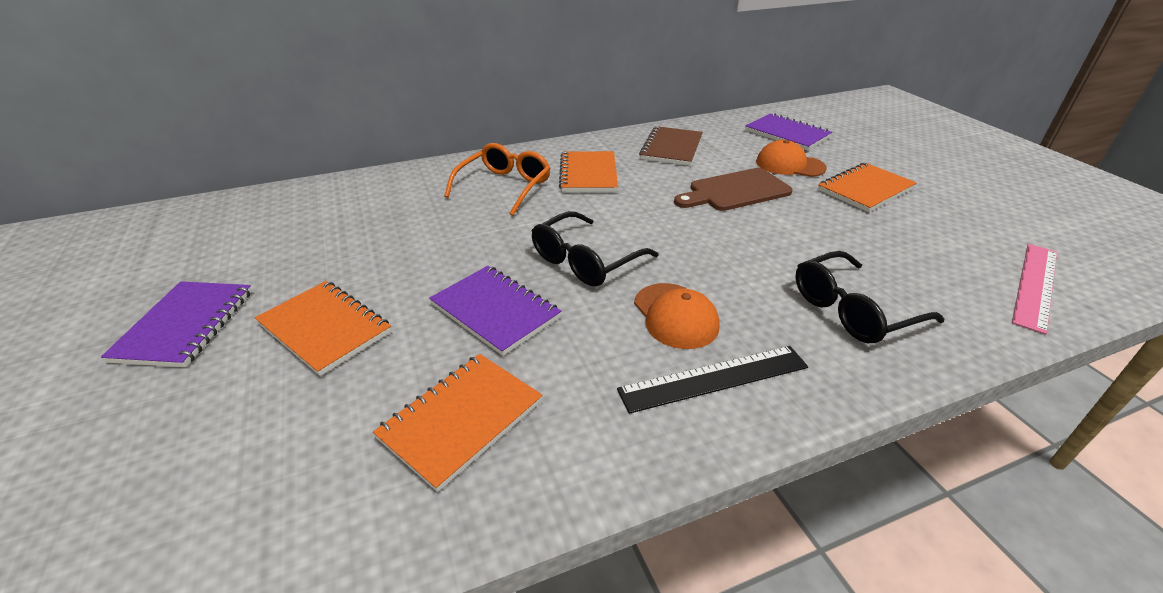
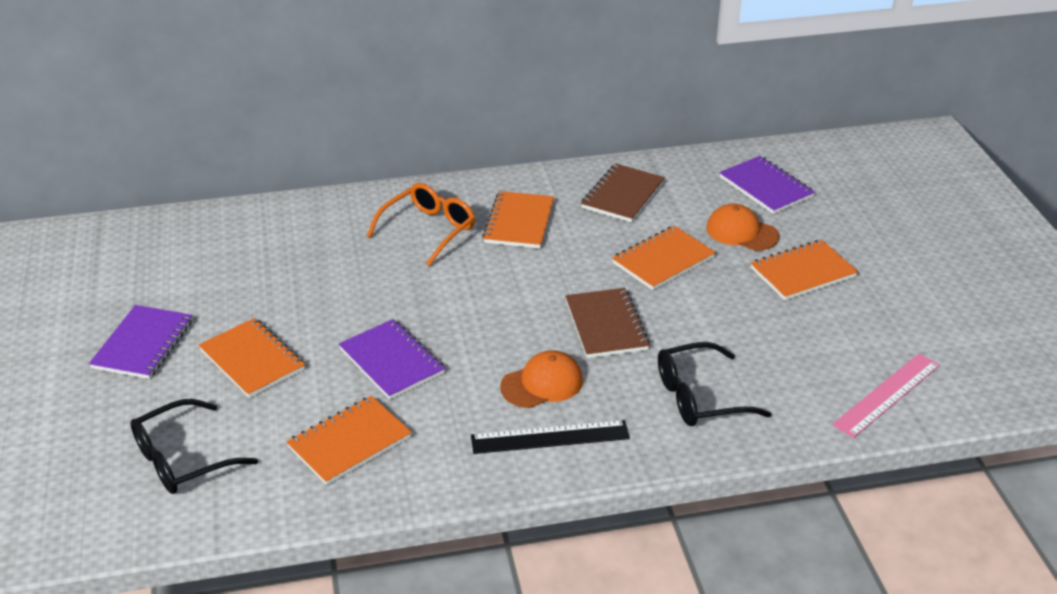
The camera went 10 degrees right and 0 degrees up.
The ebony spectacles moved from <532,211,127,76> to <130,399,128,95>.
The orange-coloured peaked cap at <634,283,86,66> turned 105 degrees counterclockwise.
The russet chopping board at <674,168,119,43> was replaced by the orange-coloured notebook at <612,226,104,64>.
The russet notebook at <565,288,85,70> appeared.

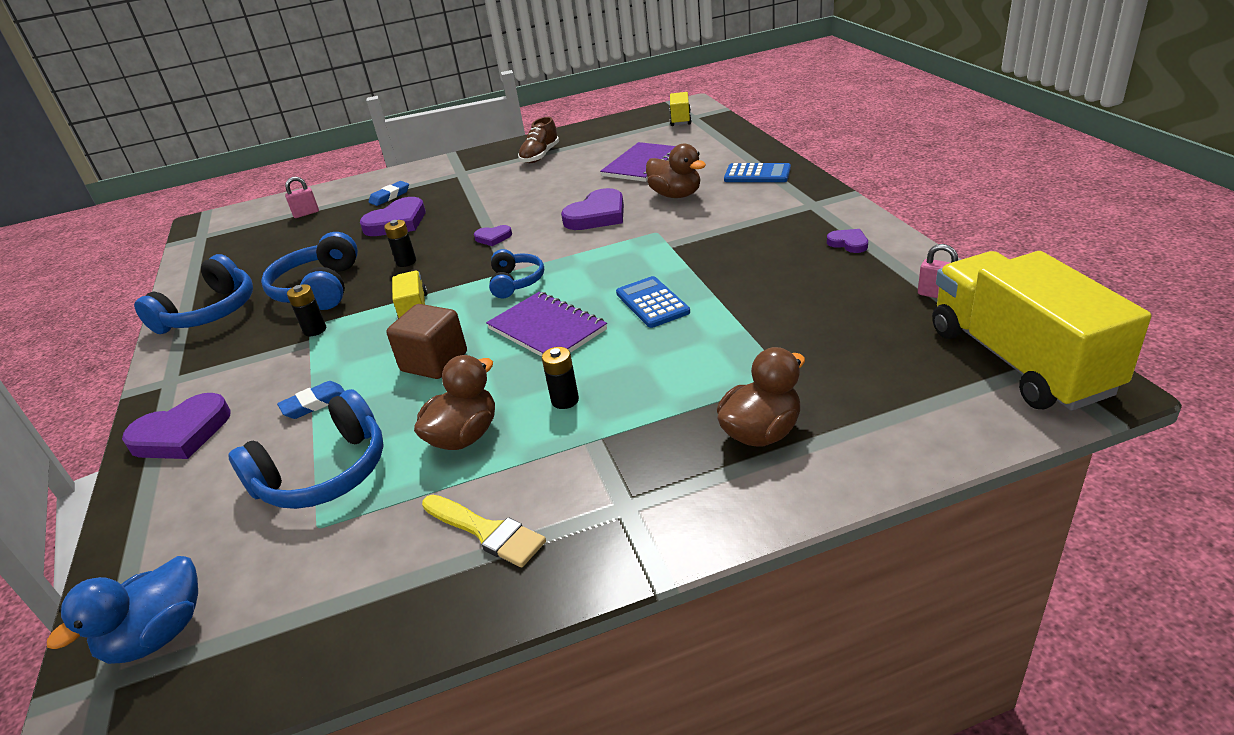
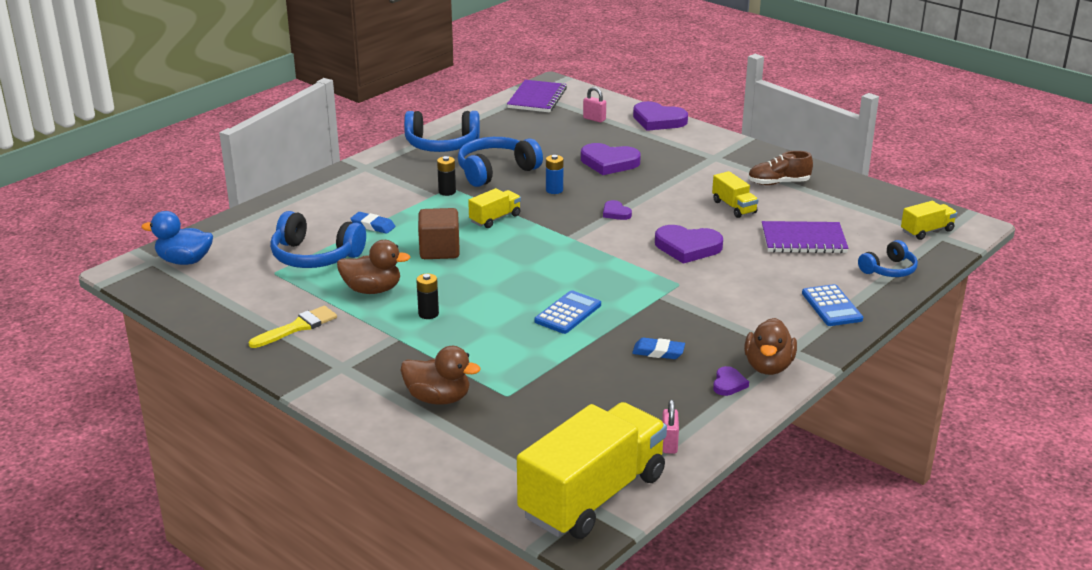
The camera went 55 degrees right and 5 degrees down.
The purple heart moved from <122,393,109,66> to <633,101,55,30>.
The blue pencil eraser moved from <369,181,40,25> to <632,338,53,21>.
The ebony power cell at <384,220,32,47> became the blue power cell at <546,155,18,39>.
The bright yellow paint brush at <422,495,124,72> turned 135 degrees counterclockwise.
The purple notebook moved from <486,292,121,65> to <507,80,60,32>.
The blue headset moved from <489,249,55,49> to <858,240,60,37>.
The russet toy duck moved from <646,144,60,54> to <744,318,53,57>.
The bright yellow lorry at <712,171,46,47> appeared.

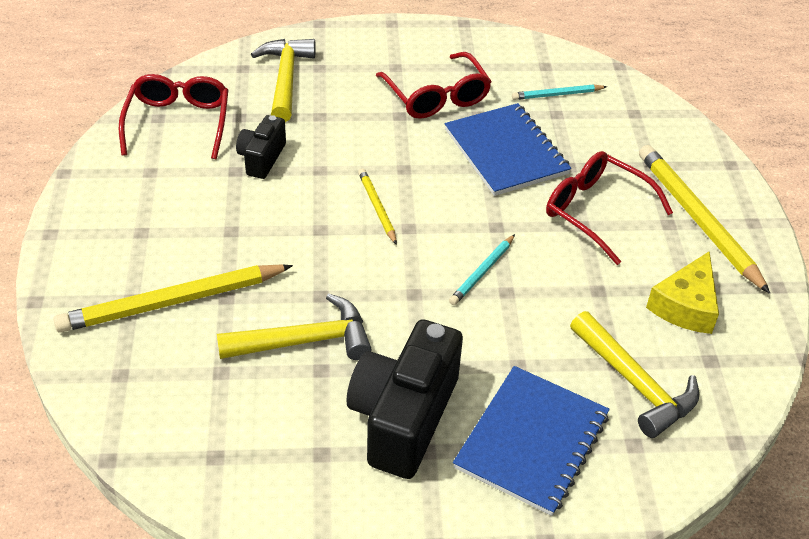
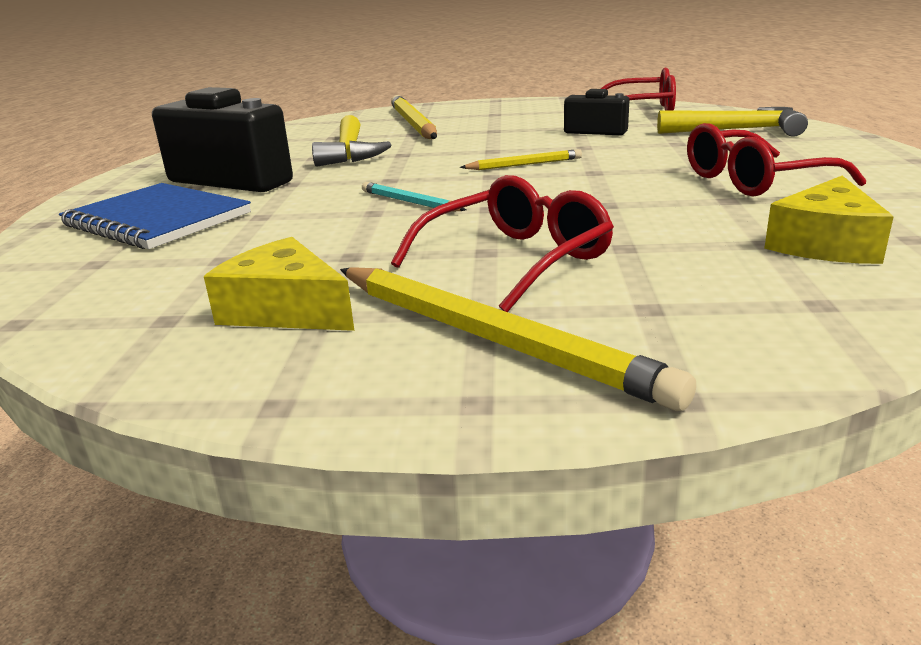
The camera went 100 degrees right and 20 degrees down.
The blue notebook at <445,103,126,93> disappeared.
The turquoise wooden pencil at <512,84,95,16> was replaced by the bright yellow cheese wedge at <764,176,130,88>.
The bright yellow claw hammer at <570,311,129,127> disappeared.
The bright yellow wooden pencil at <639,145,131,149> turned 60 degrees clockwise.

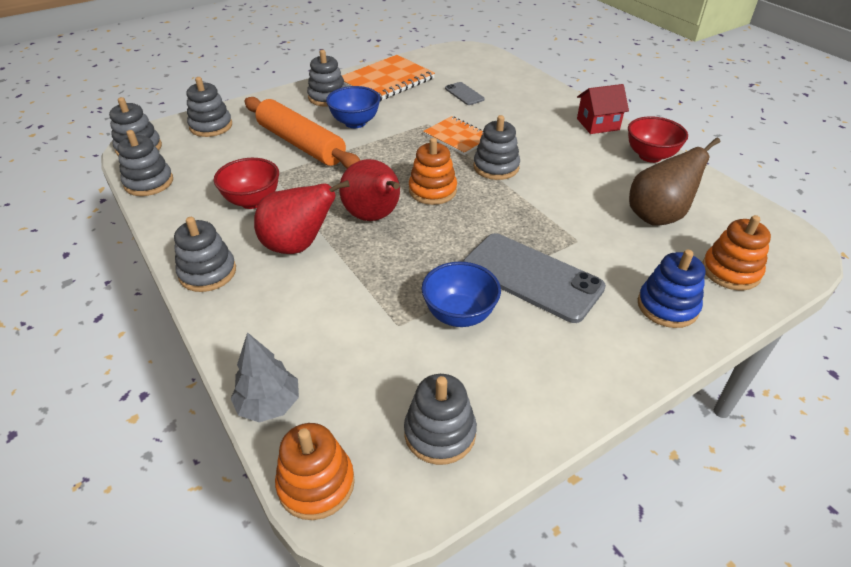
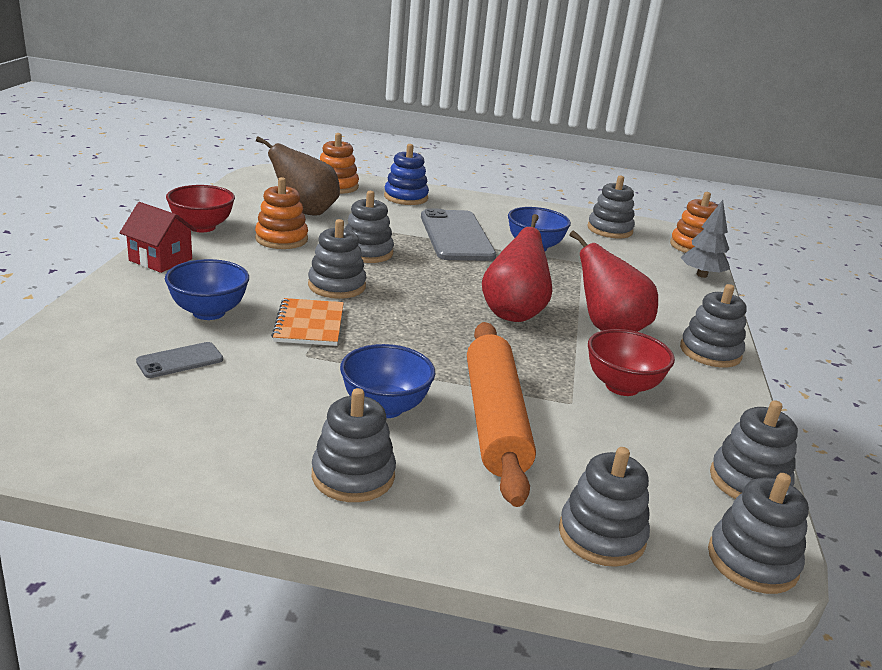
The camera went 140 degrees left and 15 degrees down.
The orange-coloured notebook at <342,55,93,46> disappeared.
The orange-coloured ring stacker moved from <409,138,48,67> to <255,177,53,72>.
The ash-grey smartphone at <445,82,40,23> turned 45 degrees clockwise.
The blue serving bowl at <165,259,84,61> appeared.
The ash-grey ring stacker at <345,191,49,72> appeared.

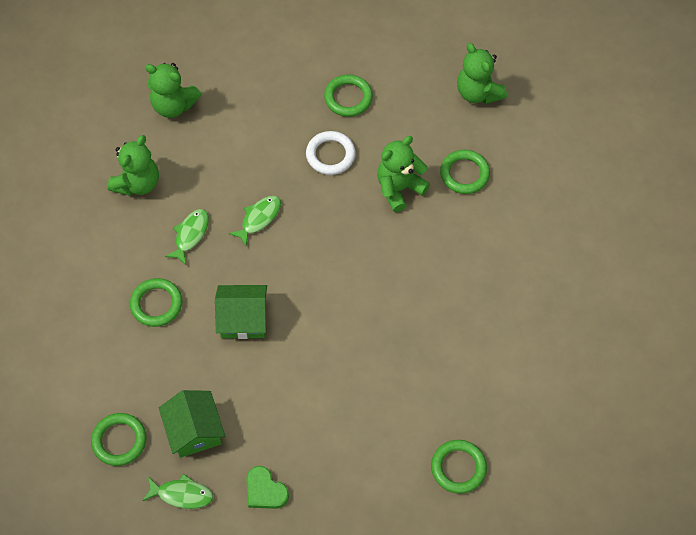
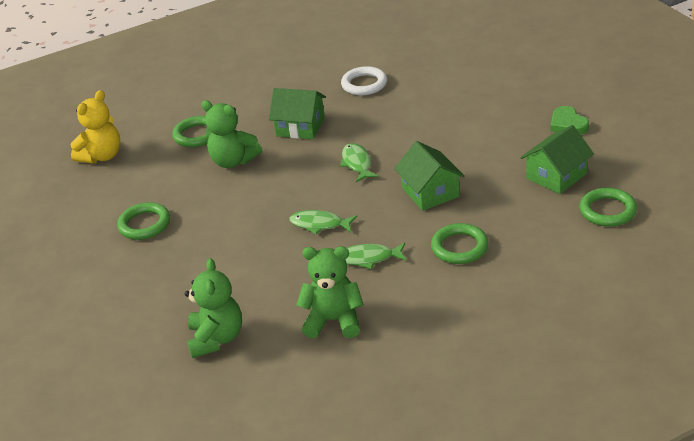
The camera went 110 degrees left and 25 degrees down.
The emerald toy fish moved from <143,473,70,36> to <340,143,39,39>.
The emerald heart at <246,466,43,43> turned 135 degrees clockwise.
The white torus moved from <306,131,50,44> to <341,66,46,29>.
The emerald torus at <431,440,56,54> disappeared.
The emerald teddy bear at <457,43,50,61> became the bright yellow teddy bear at <70,90,50,74>.
The emerald cottage at <269,88,57,51> appeared.

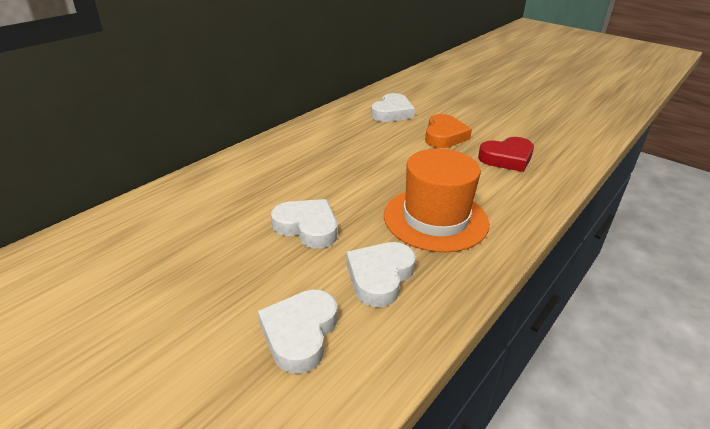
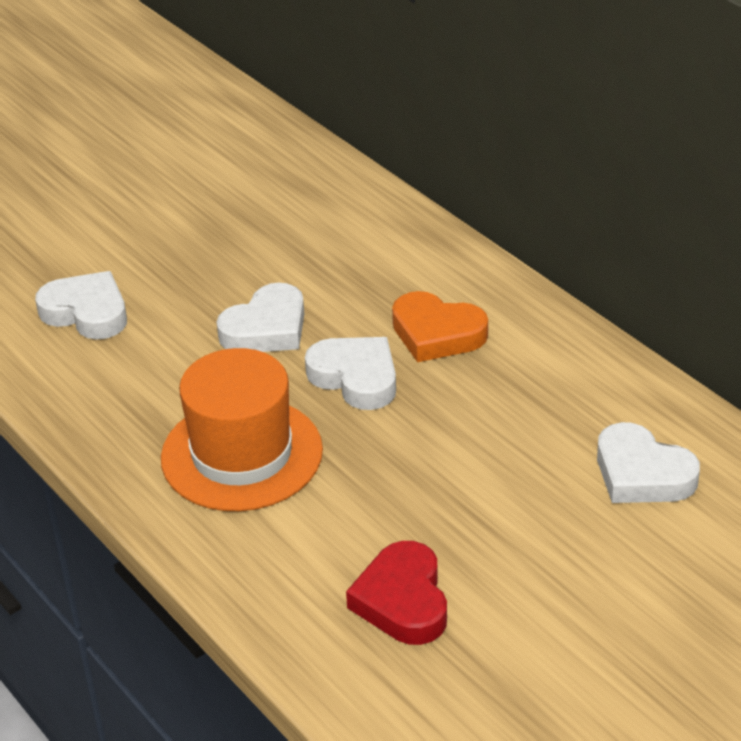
The camera went 105 degrees right and 5 degrees up.
The white heart moved from <346,242,70,65> to <305,337,91,73>.
The orange-coloured heart moved from <425,114,47,34> to <392,291,96,71>.

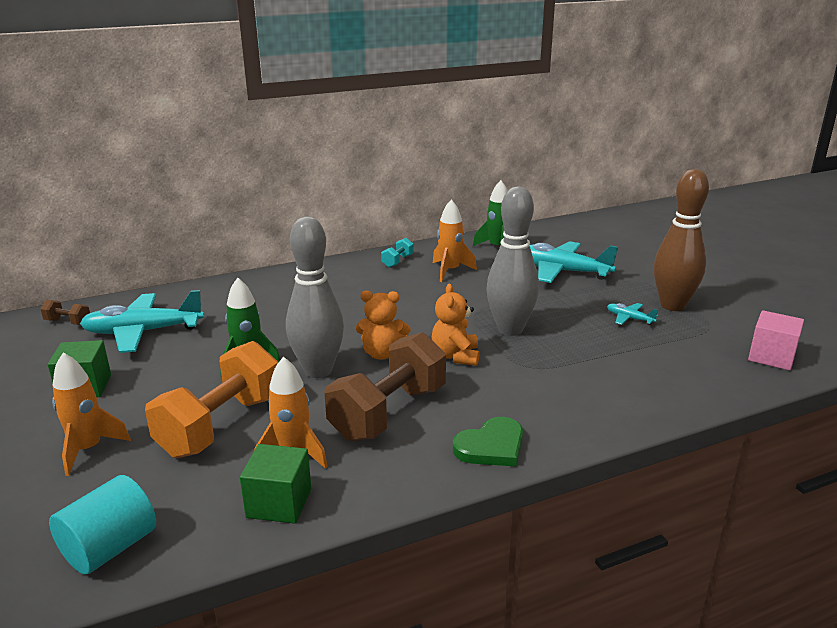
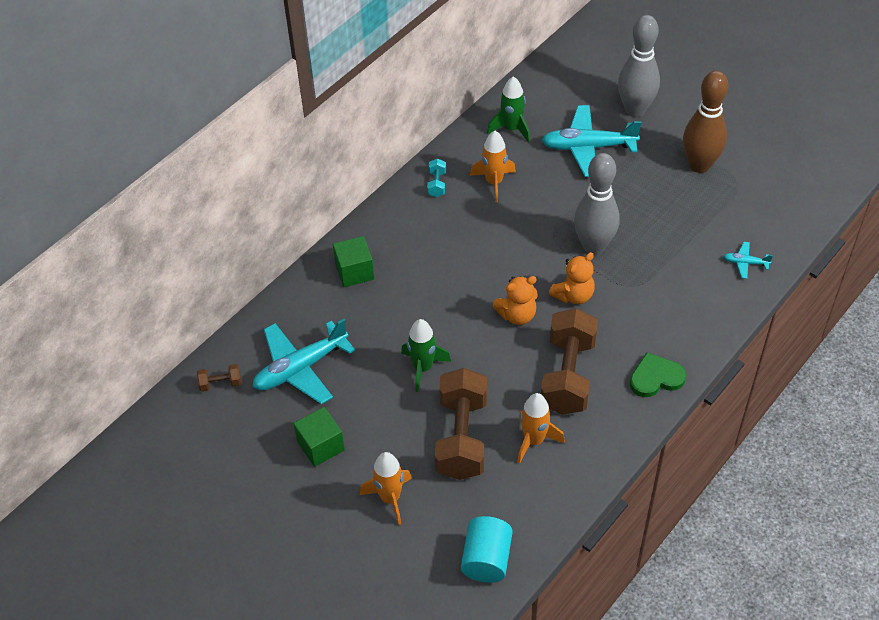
The camera went 25 degrees left and 25 degrees up.
The orange-coloured hand weight at <145,341,133,117> became the russet hand weight at <435,368,52,112>.
The emerald solid cube moved from <240,444,71,80> to <333,236,41,51>.
The ash-grey tenpin moved from <286,217,58,161> to <618,15,42,102>.
The orange-coloured teddy bear at <432,284,48,82> turned 105 degrees counterclockwise.
The emerald heart at <453,417,70,50> turned 135 degrees counterclockwise.
The turquoise plane moved from <607,303,51,22> to <724,242,49,37>.
The rose-pink solid cube at <748,310,56,60> disappeared.

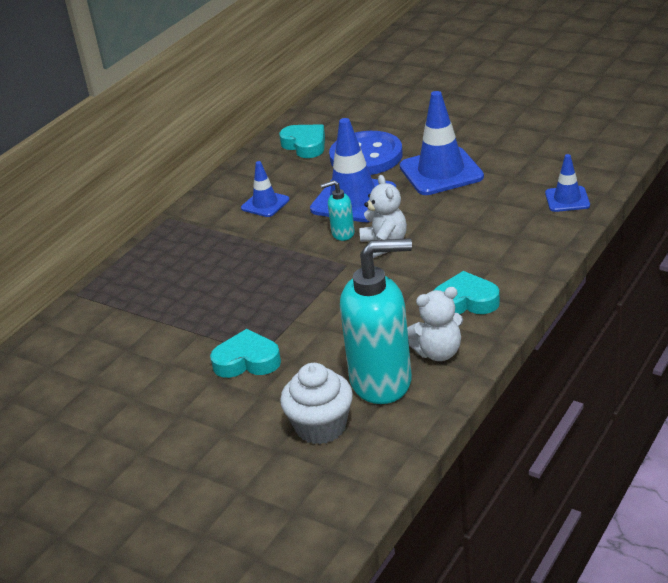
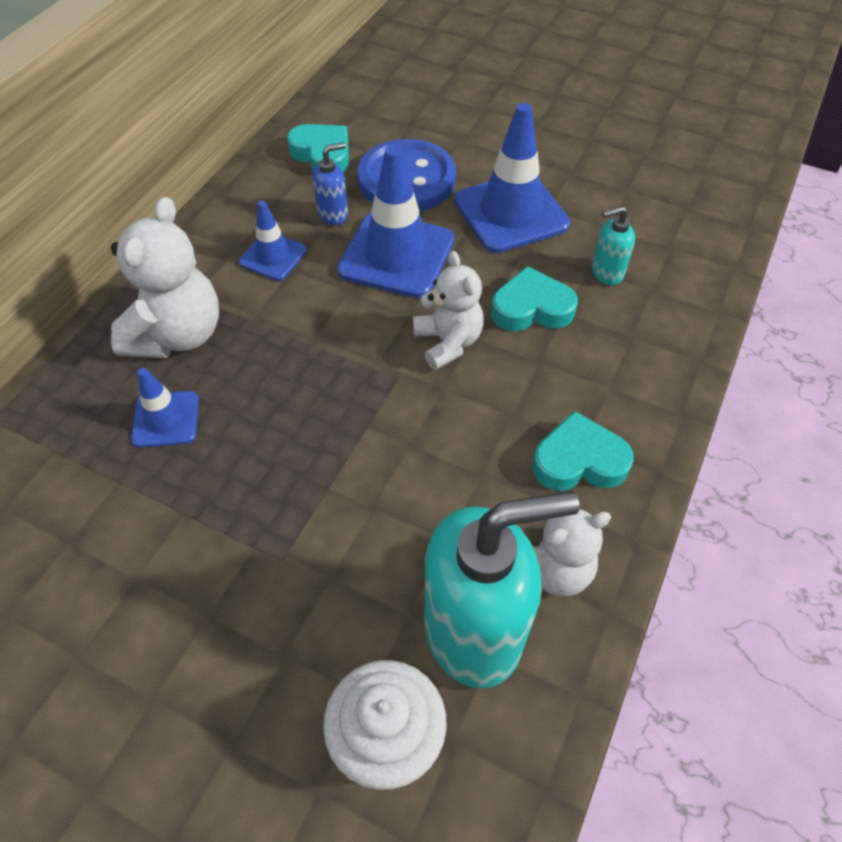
The camera went 10 degrees left and 20 degrees up.
The turquoise heart moved from <210,329,71,49> to <491,266,87,65>.
The turquoise pump bottle moved from <321,180,34,61> to <592,206,43,79>.
The blue road cone moved from <545,154,45,58> to <131,368,68,80>.
The white teddy bear at <111,197,108,161> appeared.
The blue pump bottle at <312,142,36,83> appeared.

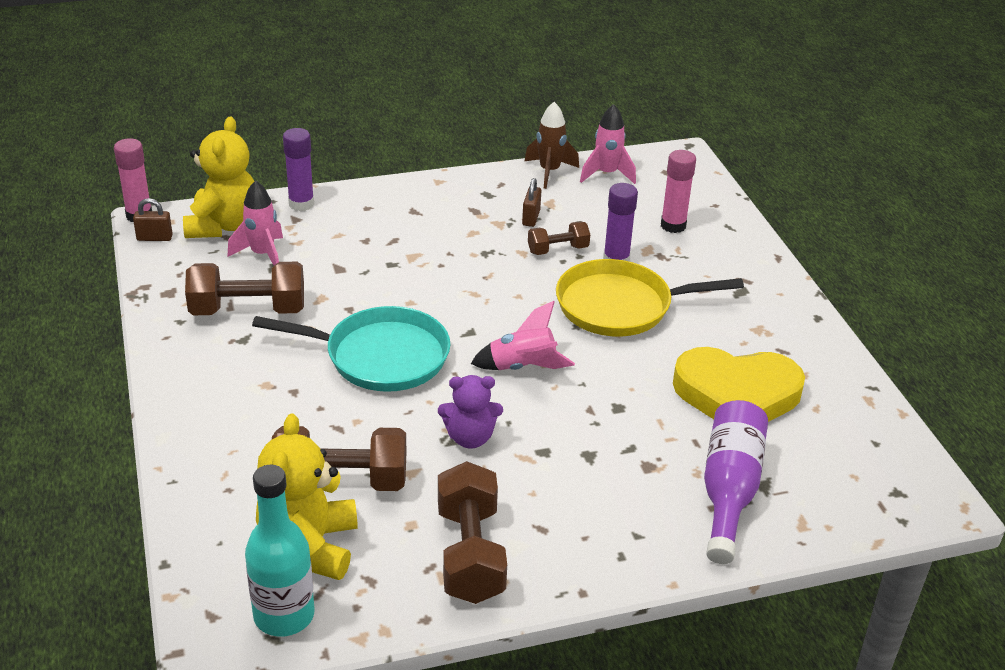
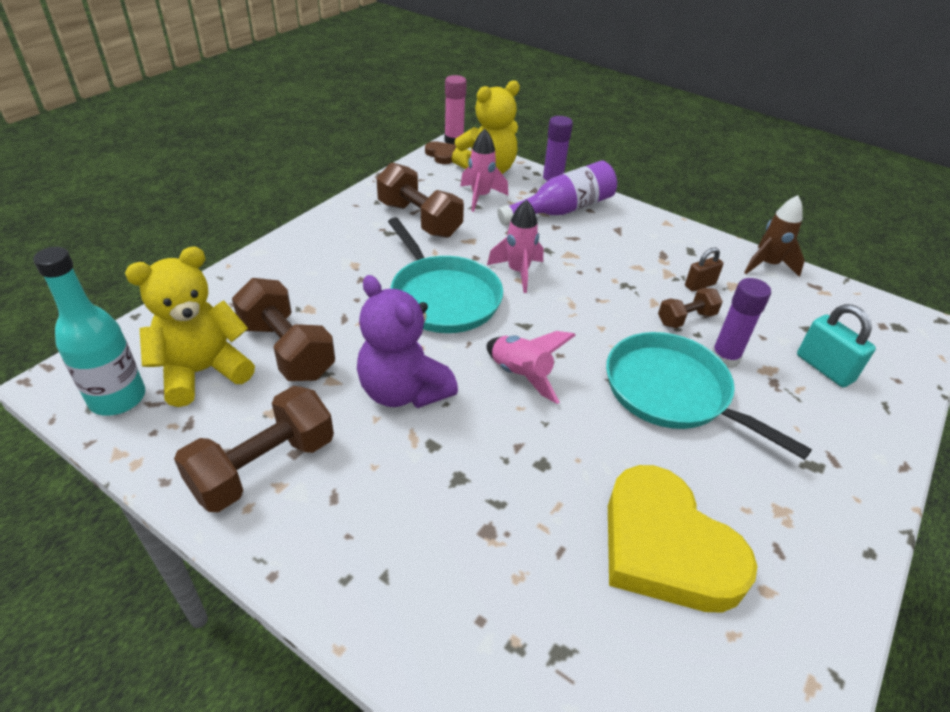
The camera went 50 degrees right and 5 degrees up.
The russet small lock at <133,198,40,43> was replaced by the russet heart at <425,141,31,23>.
The purple teddy bear at <438,375,65,74> changed to 1.56 times the size.
The russet hand weight at <528,221,62,34> turned 60 degrees counterclockwise.
The bright yellow pan at <556,259,188,78> became the turquoise pan at <606,332,206,128>.
The rose-pink toy rocket moved from <580,104,56,80> to <487,200,57,93>.
The rose-pink glue stick at <661,150,35,83> was replaced by the turquoise small lock at <797,304,79,83>.
The purple bottle moved from <704,400,64,164> to <497,160,120,66>.

